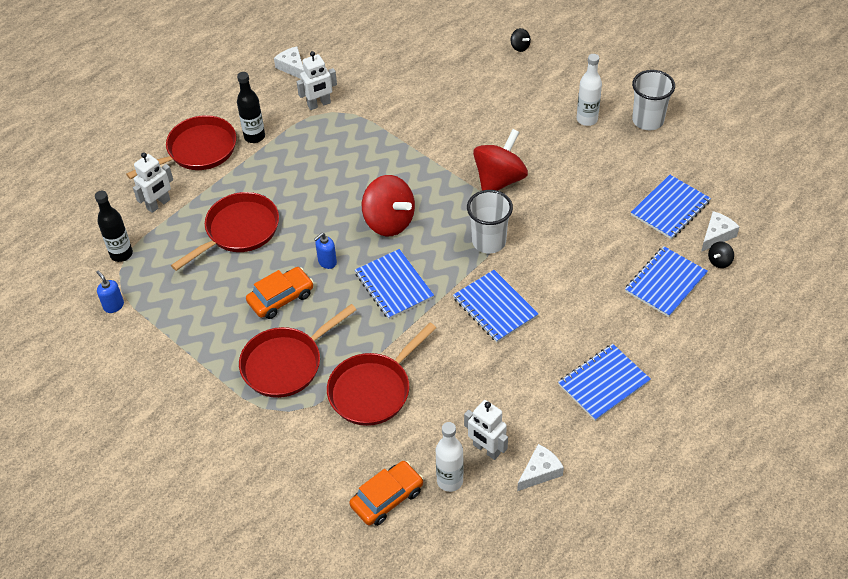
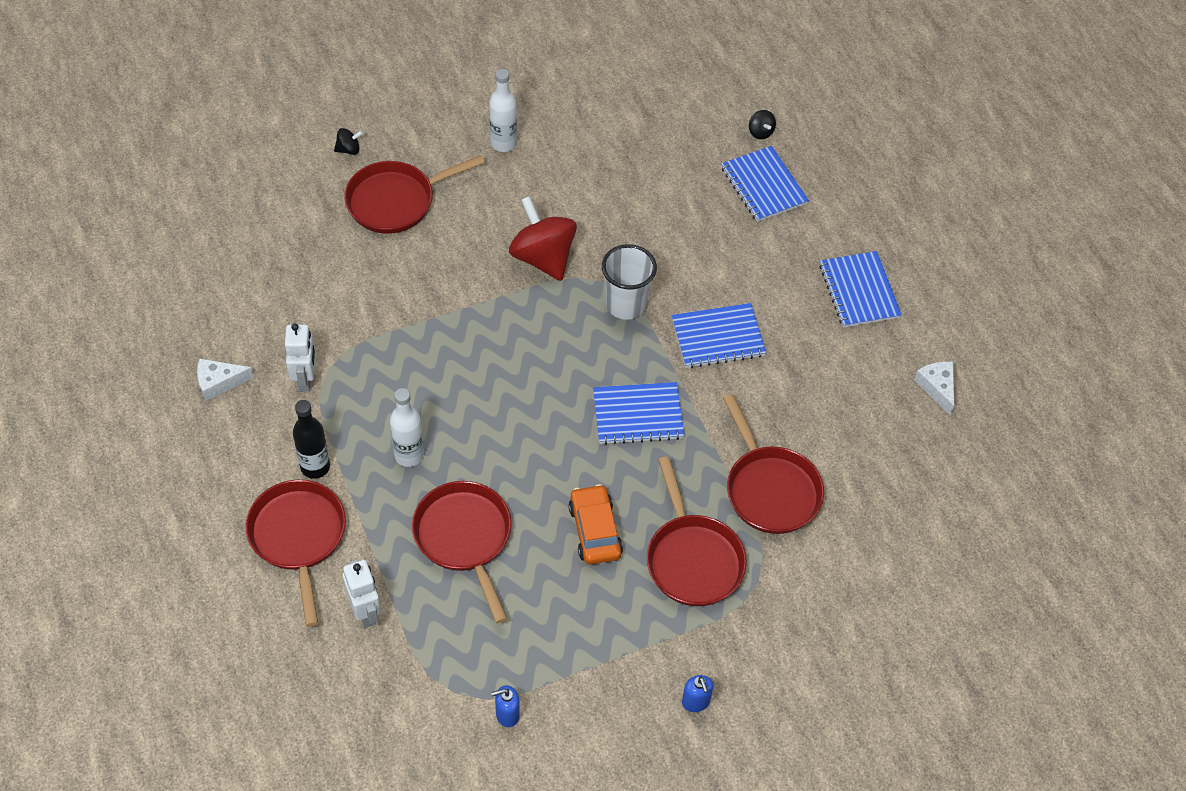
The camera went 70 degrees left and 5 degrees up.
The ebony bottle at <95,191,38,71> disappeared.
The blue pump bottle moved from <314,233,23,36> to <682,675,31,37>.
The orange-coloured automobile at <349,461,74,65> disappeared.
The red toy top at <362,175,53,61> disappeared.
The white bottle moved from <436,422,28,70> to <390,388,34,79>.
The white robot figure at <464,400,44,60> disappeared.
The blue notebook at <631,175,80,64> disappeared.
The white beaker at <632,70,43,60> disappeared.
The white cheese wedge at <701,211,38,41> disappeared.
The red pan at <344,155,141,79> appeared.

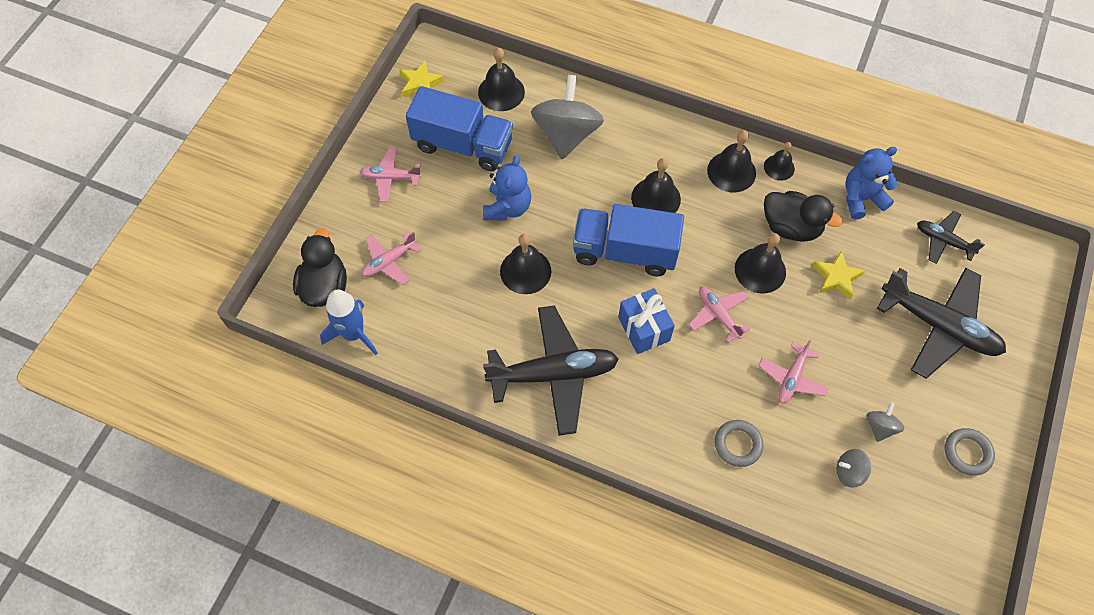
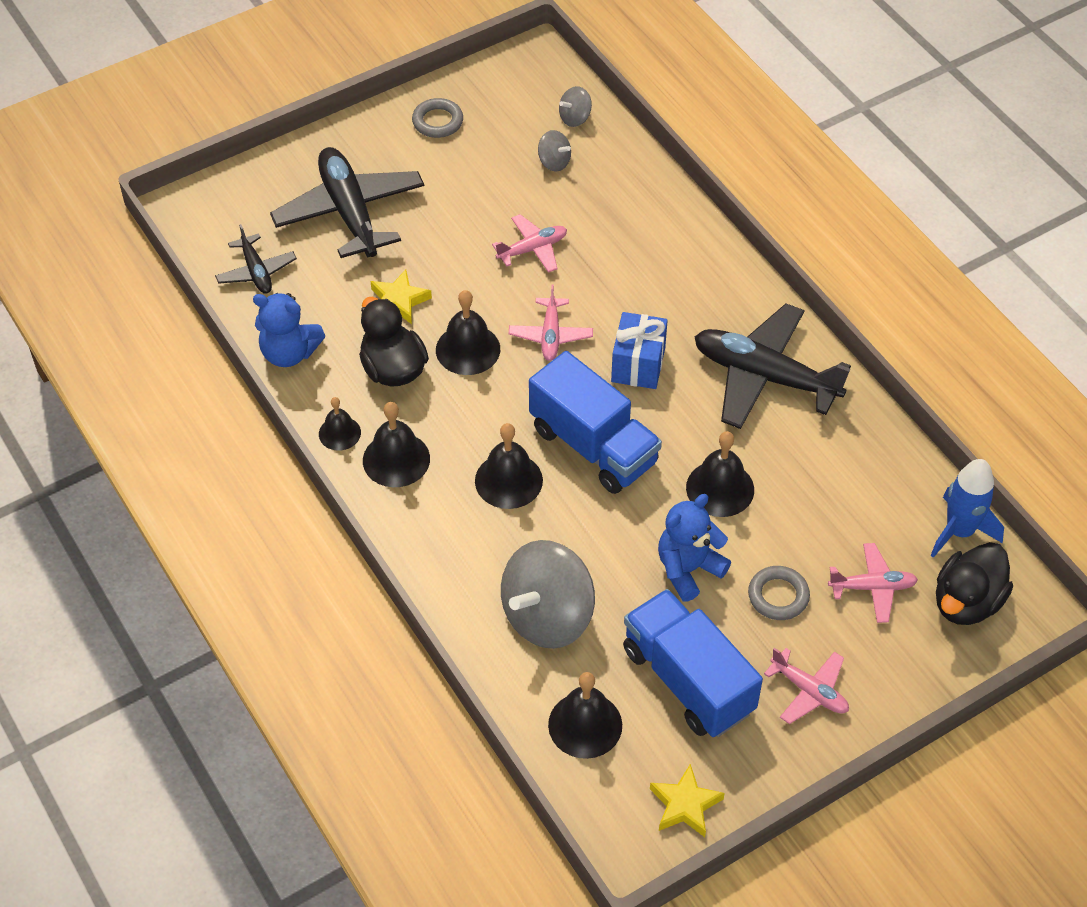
The camera went 145 degrees left and 10 degrees down.
The ash-grey torus moved from <715,420,49,47> to <748,566,62,54>.
The ash-grey toy top moved from <866,402,38,40> to <559,86,33,41>.

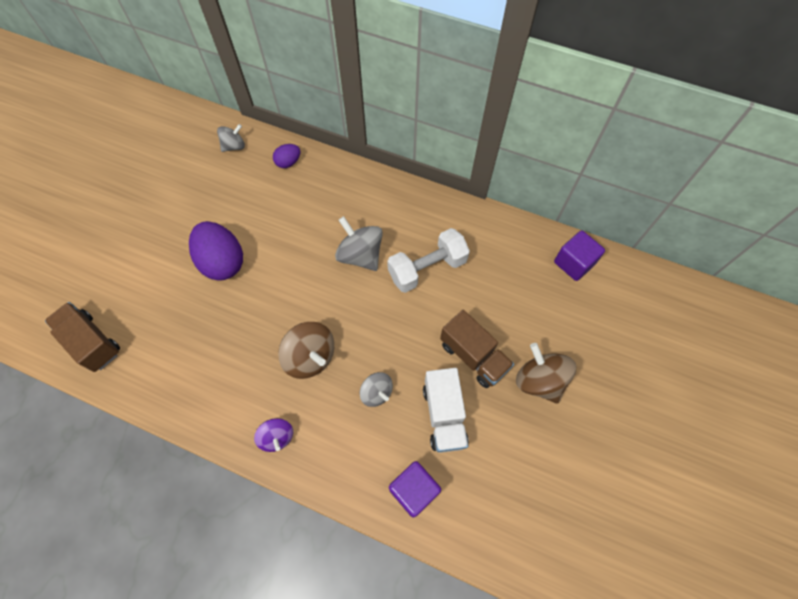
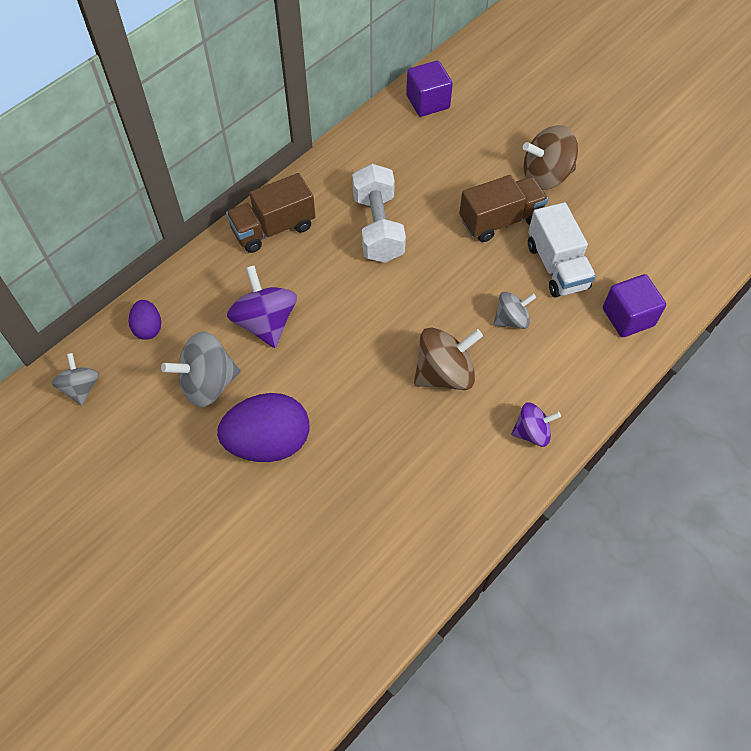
The camera went 70 degrees left and 5 degrees down.
The russet lorry moved from <45,302,75,70> to <226,173,89,80>.
The ash-grey toy top moved from <335,216,48,55> to <161,331,80,76>.
The white lorry at <423,368,46,85> turned 60 degrees clockwise.
The purple toy top at <227,265,70,83> appeared.

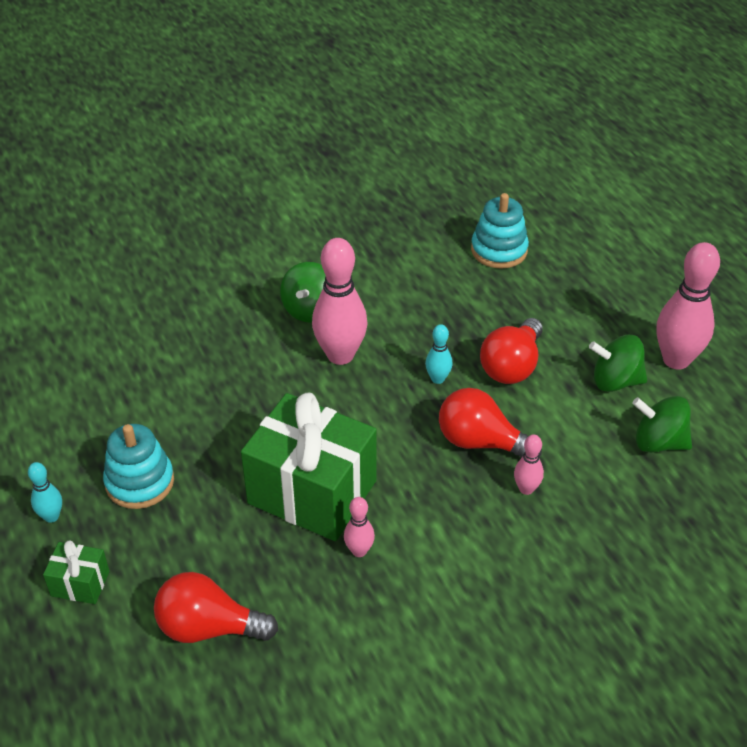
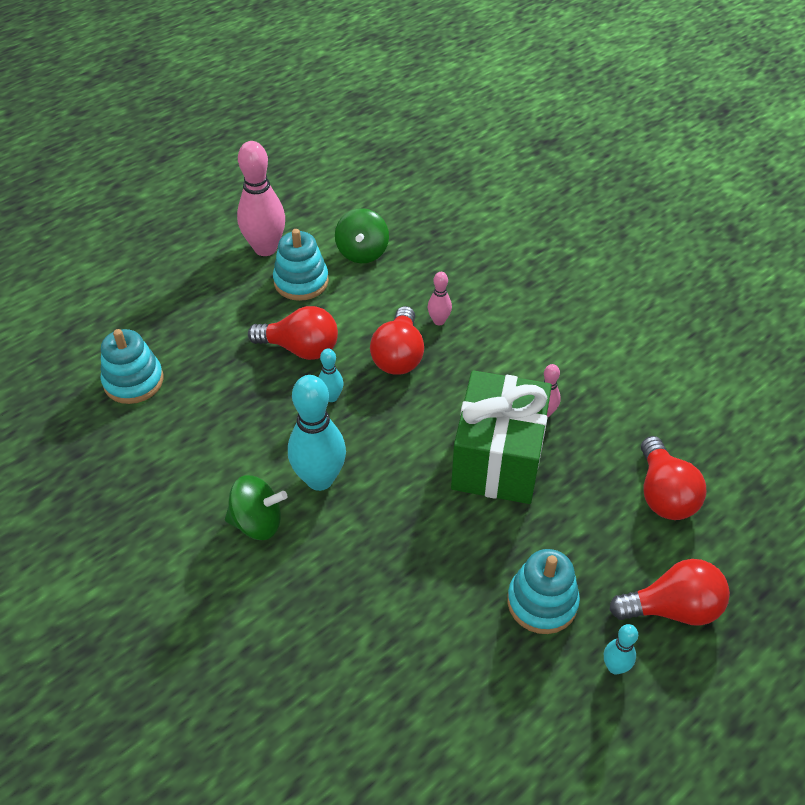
The camera went 105 degrees left and 5 degrees up.
The emerald wrapped gift at <43,540,67,64> was replaced by the red light bulb at <609,559,121,67>.
The rose-pink tenpin at <312,238,56,127> became the turquoise tenpin at <288,375,58,116>.
The emerald toy top at <589,335,58,57> was replaced by the turquoise ring stacker at <273,229,56,72>.

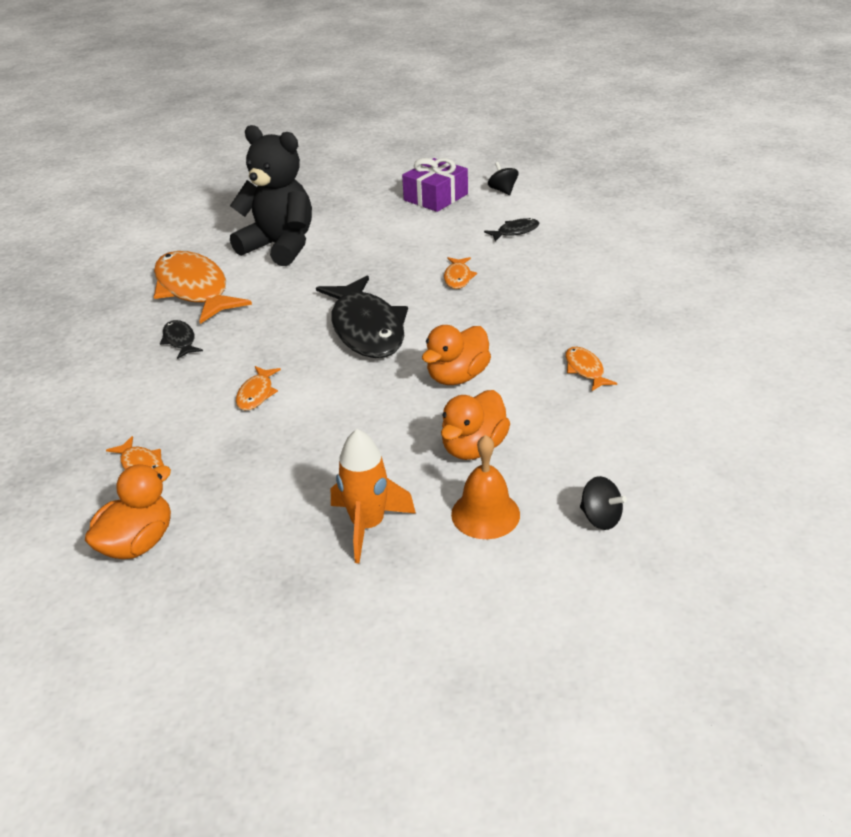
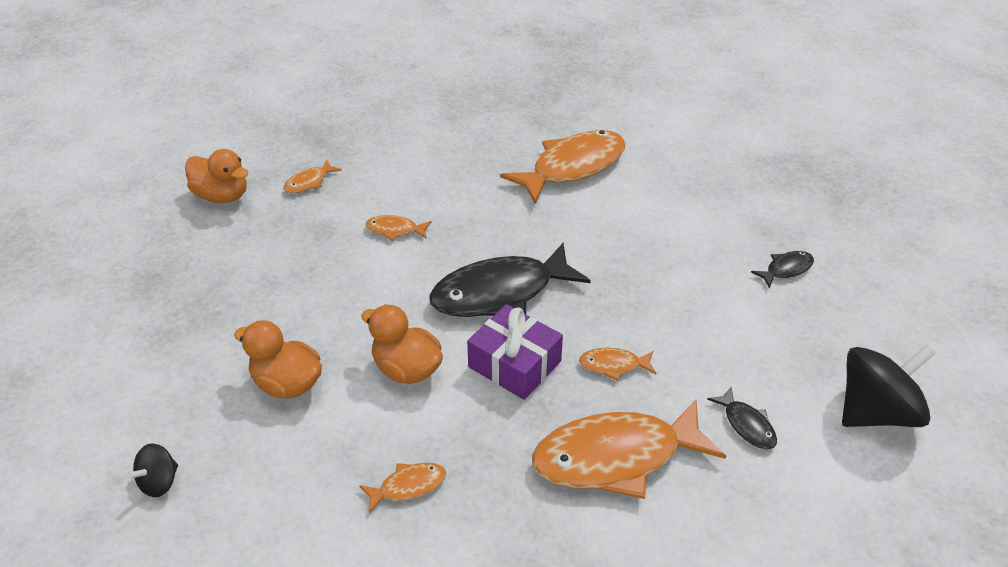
The camera went 85 degrees right and 5 degrees up.
The ebony toy fish moved from <160,320,43,39> to <751,251,63,37>.
The ebony teddy bear at <230,125,82,141> disappeared.
The orange-coloured toy rocket at <331,429,85,134> disappeared.
The purple wrapped gift moved from <402,158,66,54> to <467,304,96,96>.
The orange-coloured hand bell at <451,435,69,104> disappeared.
The ebony toy top at <488,162,30,33> changed to 2.01 times the size.
The orange-coloured toy fish at <532,400,194,99> appeared.

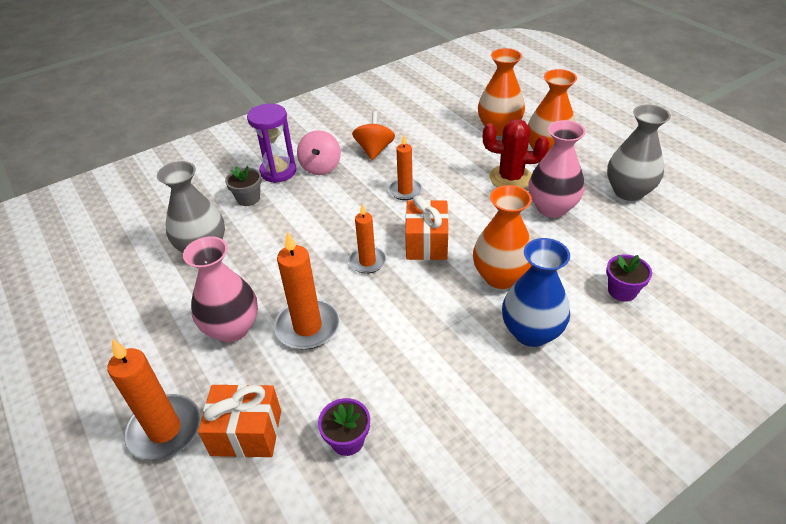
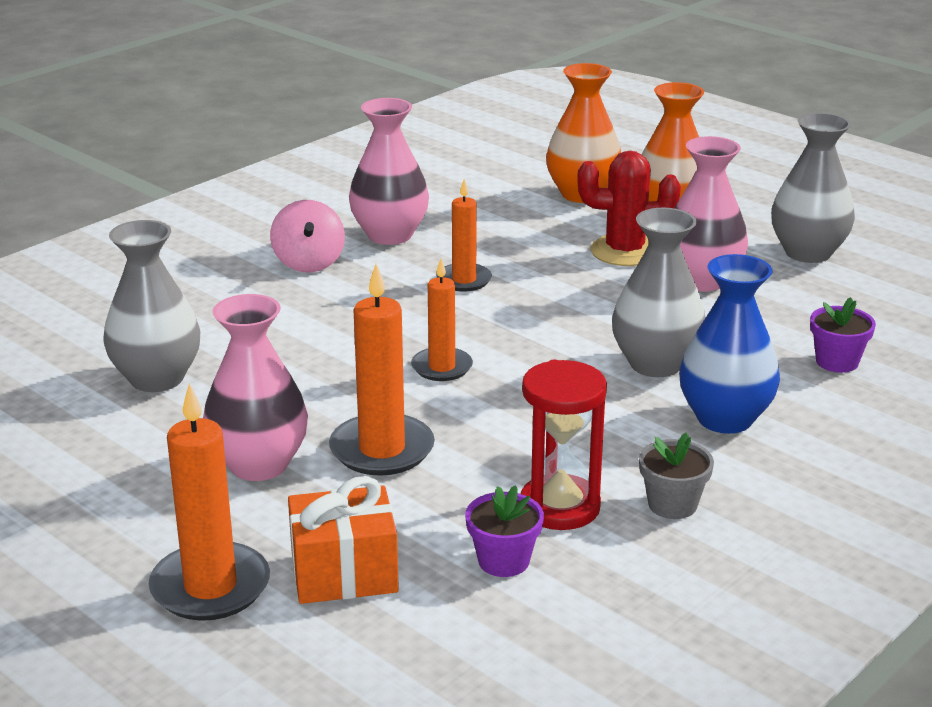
The camera went 15 degrees left and 15 degrees down.
The ash-grey potted plant moved from <225,166,37,40> to <639,432,75,87>.
The purple sand timer at <247,104,50,79> disappeared.
The orange-coloured toy top at <352,111,43,49> was replaced by the rose-pink vase at <349,98,80,147>.
The orange-coloured wrapped gift at <405,196,44,64> disappeared.
The orange-coloured vase at <473,185,59,104> became the ash-grey vase at <612,207,94,170>.
The red sand timer at <521,360,86,170> appeared.

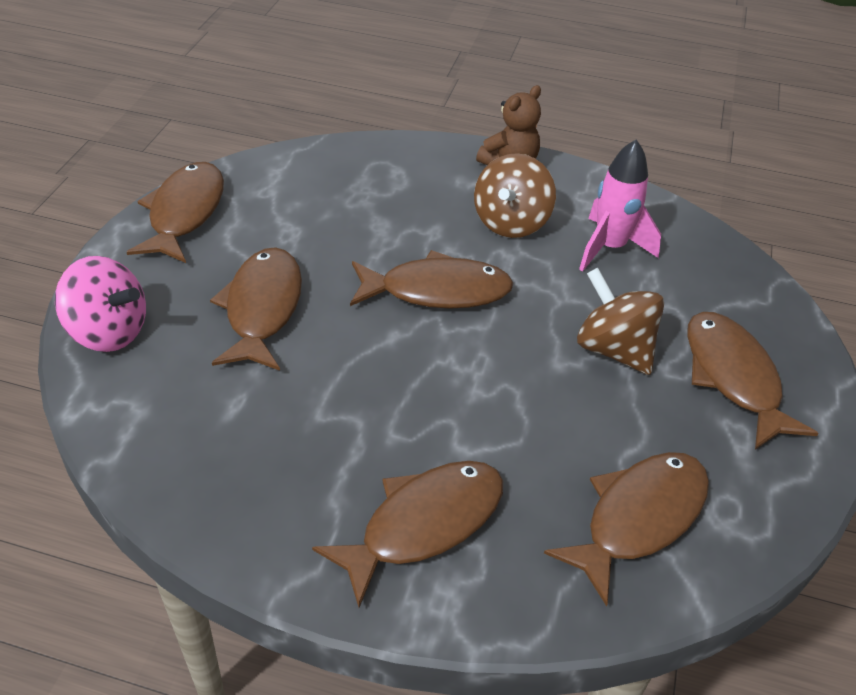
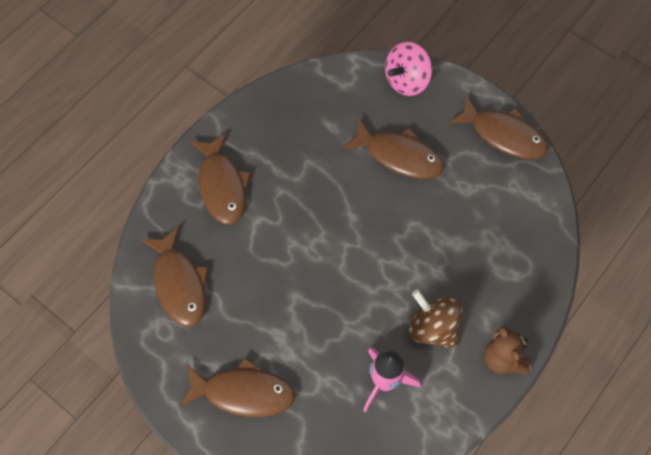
The camera went 115 degrees right and 20 degrees up.
The russet toy fish at <350,250,164,59> disappeared.
The russet toy top at <577,268,87,107> disappeared.

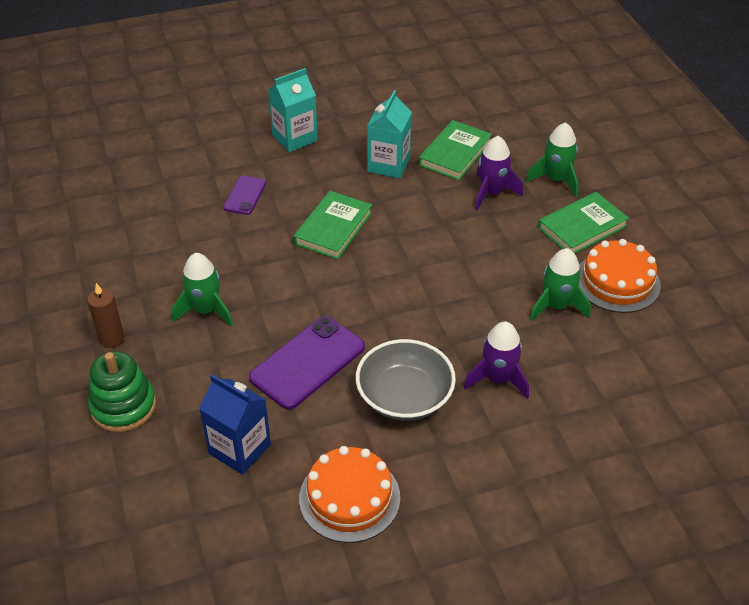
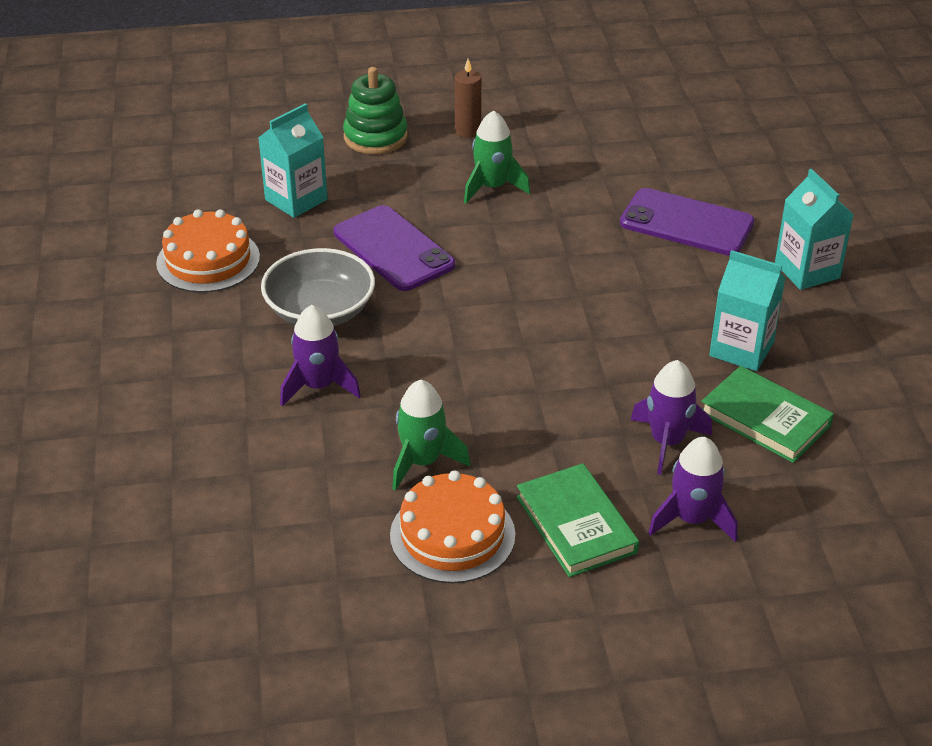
The camera went 100 degrees right and 5 degrees down.
The blue juice carton at <199,374,72,101> became the turquoise juice carton at <258,103,70,115>.
The purple smartphone at <223,175,43,40> changed to 1.81 times the size.
The emerald hardback at <293,191,79,68> disappeared.
The emerald toy rocket at <526,122,52,75> became the purple toy rocket at <648,437,89,105>.

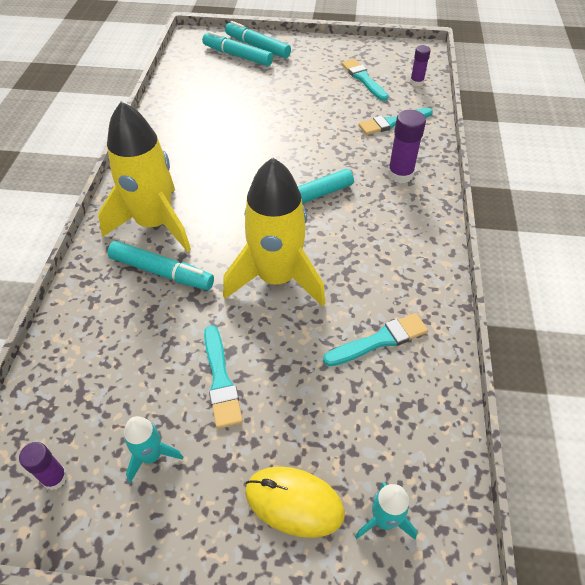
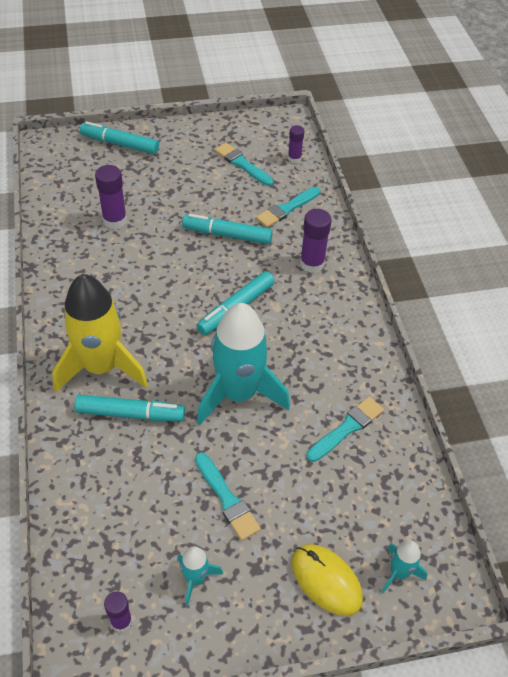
The camera went 20 degrees left and 0 degrees up.
The turquoise marker moved from <202,31,71,35> to <182,214,91,30>.
The bright yellow toy rocket at <223,157,103,150> became the turquoise toy rocket at <197,303,93,122>.
The bright yellow mouse at <245,466,100,72> turned 45 degrees clockwise.
The purple glue stick at <95,165,32,64> appeared.

